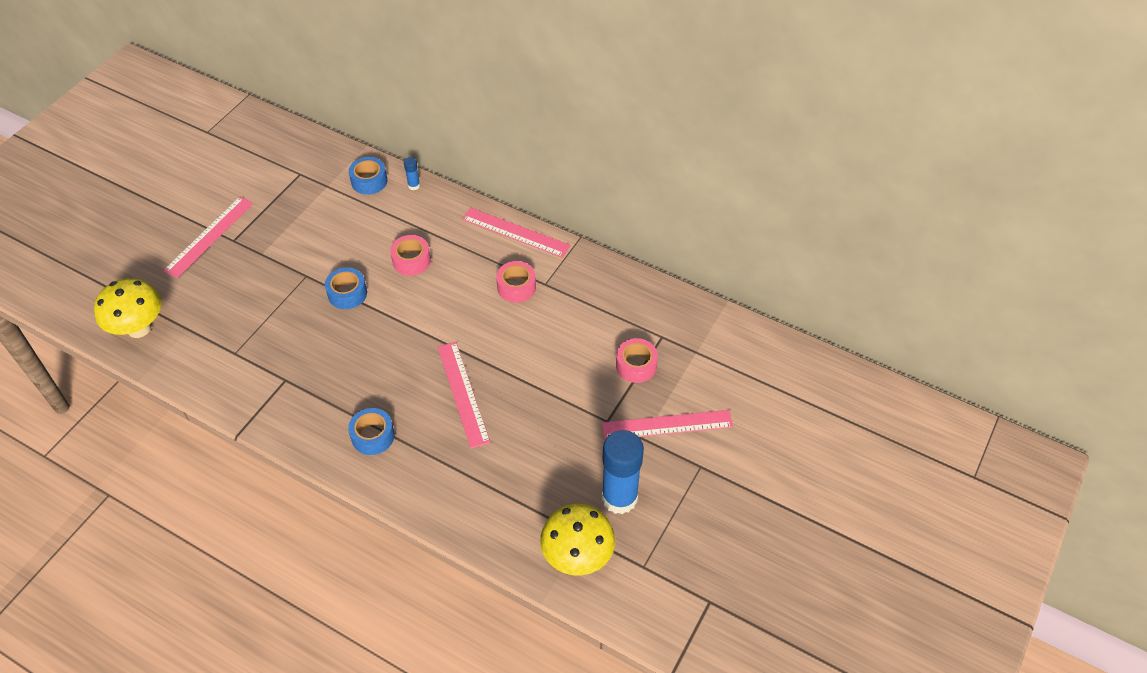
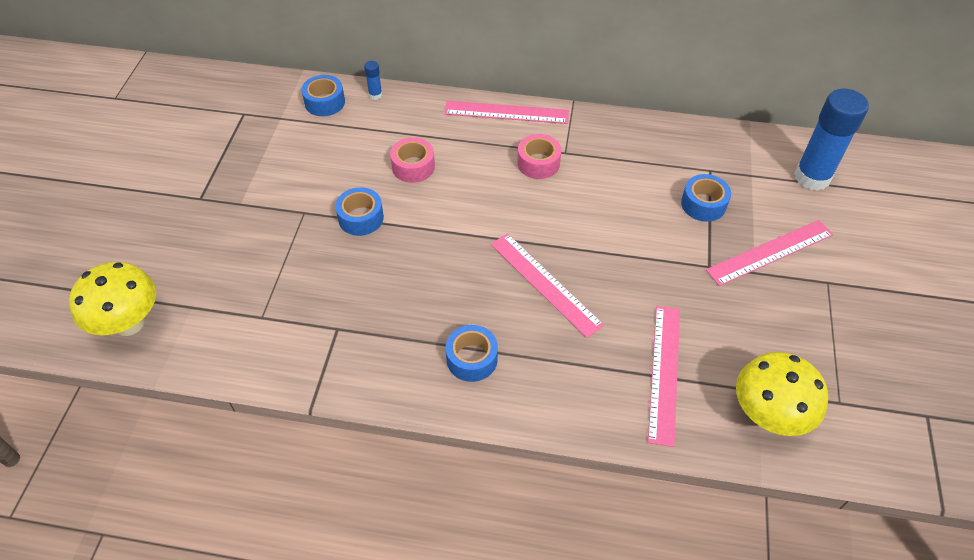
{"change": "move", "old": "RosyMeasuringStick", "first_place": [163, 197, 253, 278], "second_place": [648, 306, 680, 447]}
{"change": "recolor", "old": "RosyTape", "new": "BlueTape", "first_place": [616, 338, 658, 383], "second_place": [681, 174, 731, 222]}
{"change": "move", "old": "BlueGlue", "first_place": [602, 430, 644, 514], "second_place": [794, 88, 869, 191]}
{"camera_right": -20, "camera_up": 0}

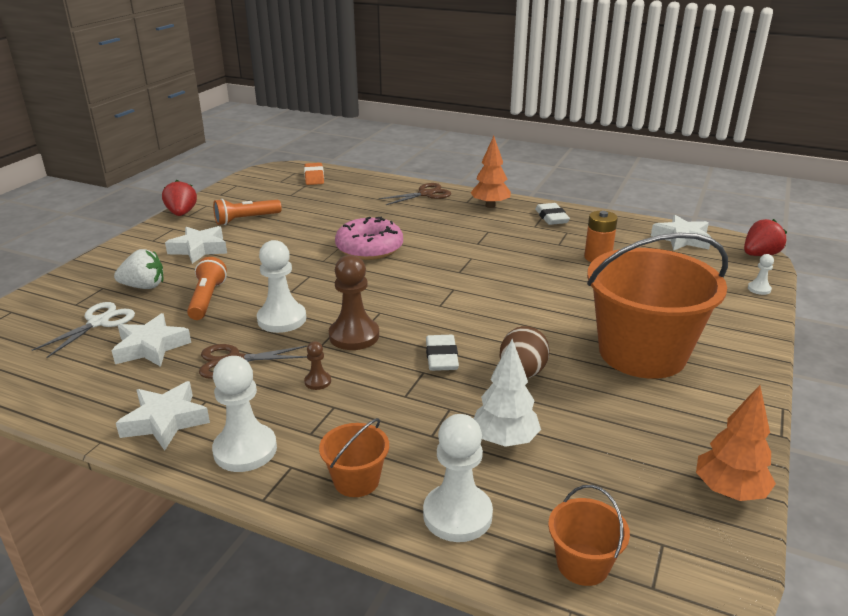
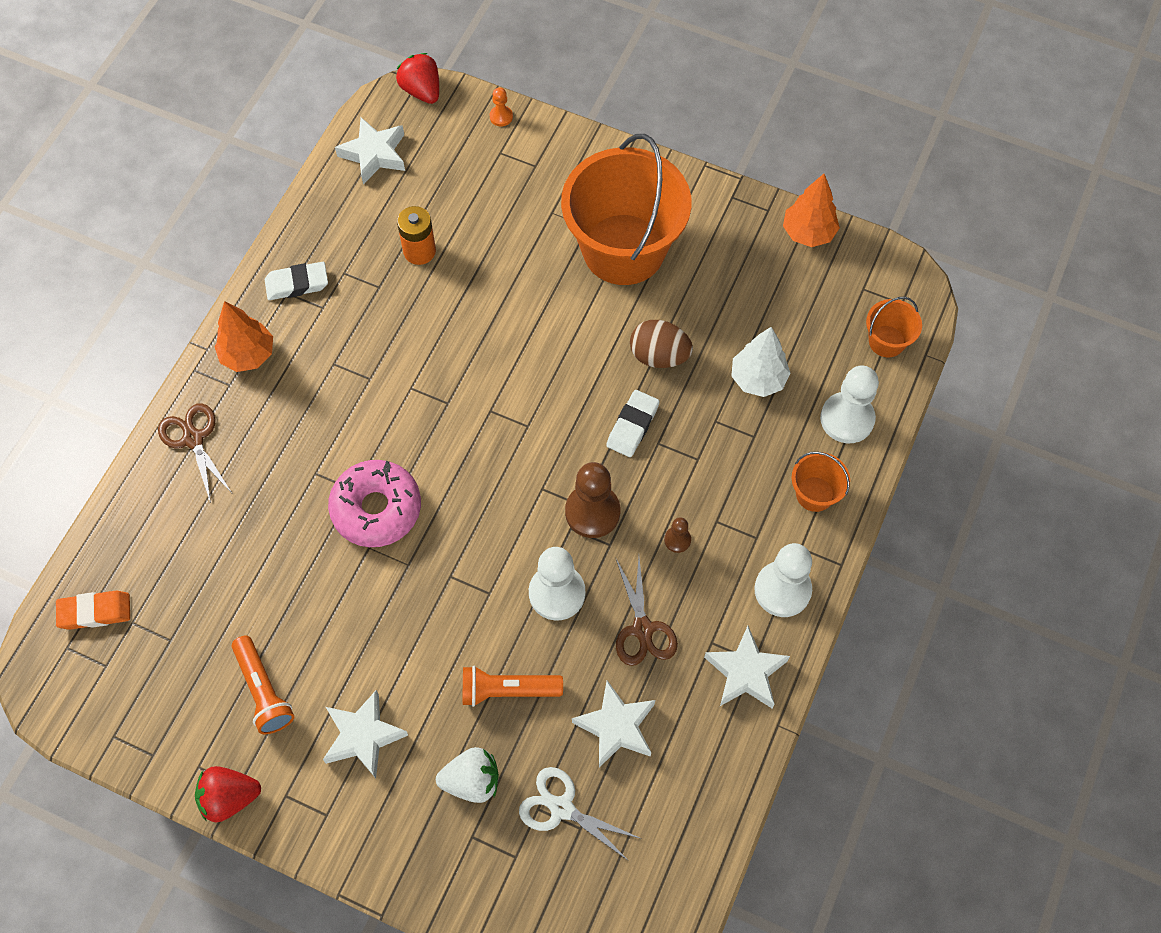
{"change": "rotate", "old": "WhiteStrawberry", "first_place": [114, 249, 163, 289], "second_place": [436, 747, 499, 803], "degrees": 90}
{"change": "recolor", "old": "WhiteGamePawn", "new": "BrightOrangeGamePawn", "first_place": [748, 254, 774, 295], "second_place": [490, 87, 513, 126]}
{"change": "rotate", "old": "WhitePencilEraser", "first_place": [426, 335, 459, 371], "second_place": [606, 390, 660, 457], "degrees": -60}
{"camera_right": -90, "camera_up": 35}

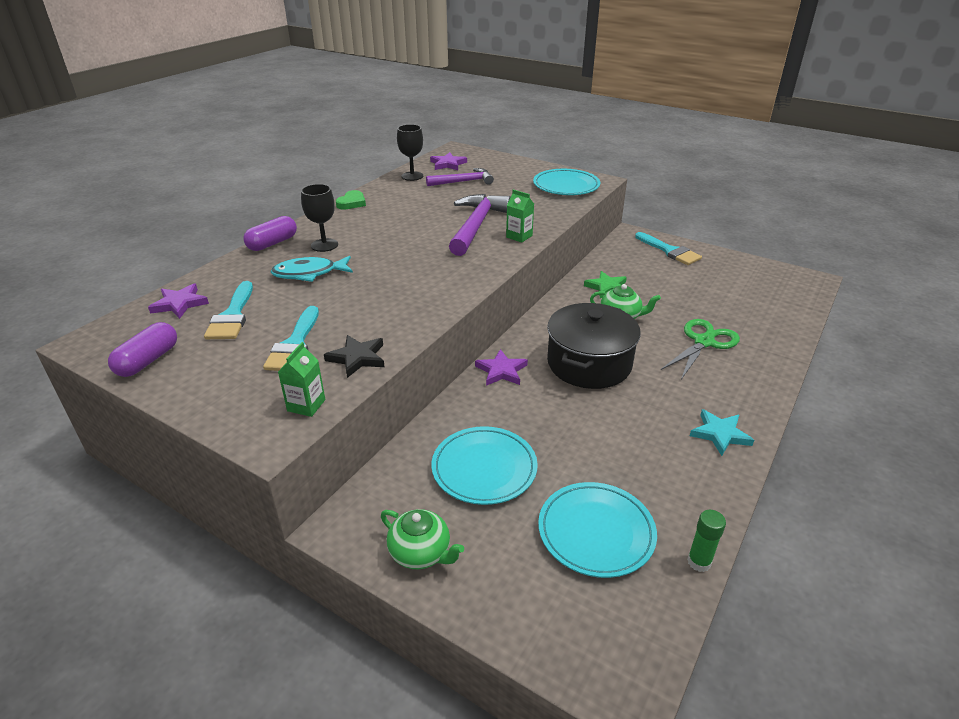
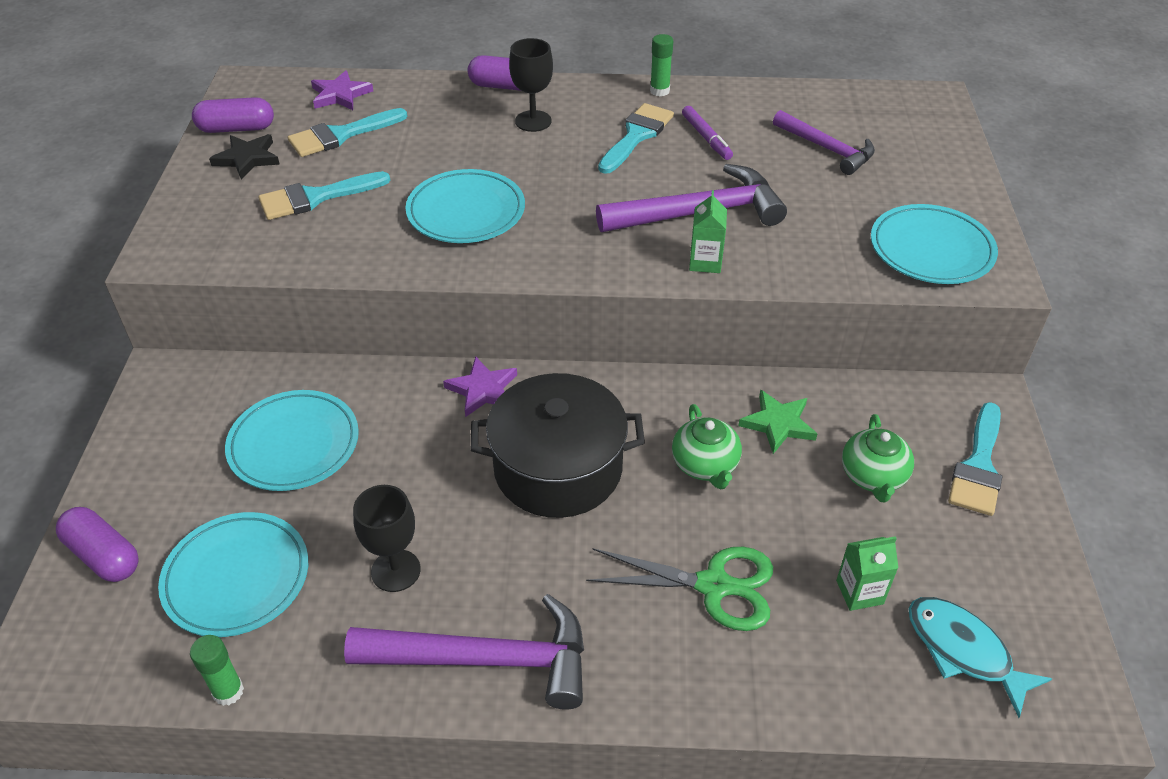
{"change": "move", "old": "EbonyGoblet", "first_place": [397, 124, 423, 181], "second_place": [353, 485, 421, 592]}
{"change": "delete", "old": "PurpleStarShape", "first_place": [430, 152, 467, 170]}
{"change": "replace", "old": "LeafGreenHeartShape", "new": "LeafGreenGlue", "first_place": [336, 190, 366, 210], "second_place": [650, 34, 673, 96]}
{"change": "move", "old": "TealFishFigure", "first_place": [270, 256, 353, 282], "second_place": [908, 597, 1052, 718]}
{"change": "move", "old": "EbonyStarShape", "first_place": [324, 335, 384, 378], "second_place": [209, 134, 280, 180]}
{"change": "move", "old": "LeafGreenCarton", "first_place": [278, 342, 325, 417], "second_place": [836, 536, 898, 611]}
{"change": "replace", "old": "TealStarShape", "new": "PurpleHammer", "first_place": [690, 409, 754, 456], "second_place": [344, 594, 584, 710]}
{"change": "move", "old": "LeafGreenChinaTeapot", "first_place": [381, 509, 464, 569], "second_place": [842, 414, 914, 502]}
{"change": "insert", "new": "TealPaintbrush", "second_place": [598, 103, 674, 174]}
{"change": "insert", "new": "PurpleFeltPen", "second_place": [682, 106, 733, 160]}
{"change": "insert", "new": "TealPlate", "second_place": [406, 169, 525, 243]}
{"change": "insert", "new": "PurplePill", "second_place": [56, 507, 139, 582]}
{"camera_right": 60, "camera_up": 10}

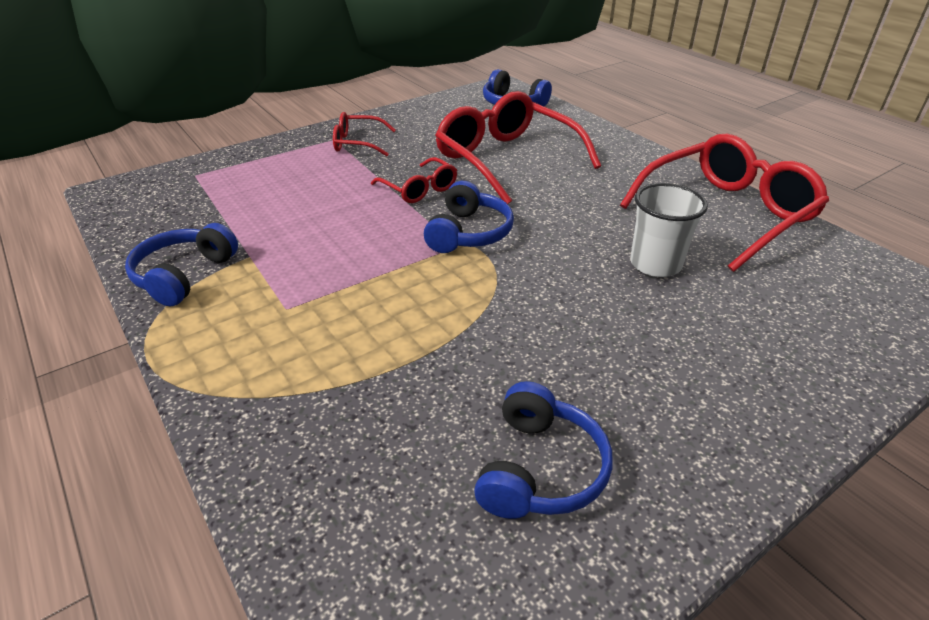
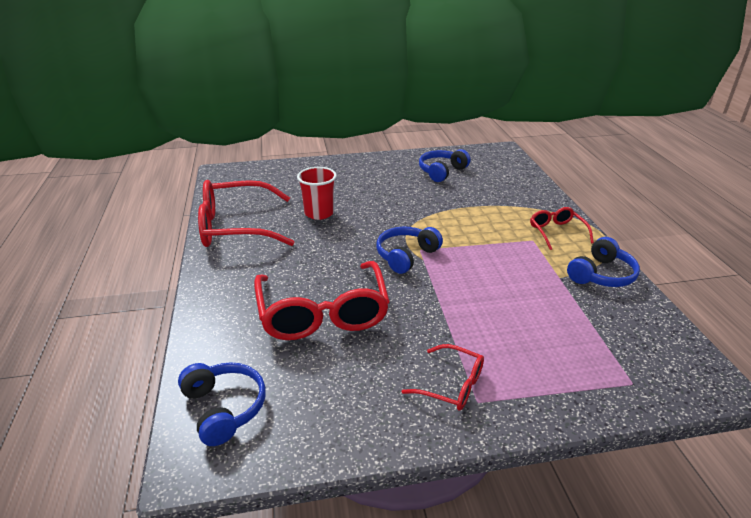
{"change": "move", "old": "RedEyeglasses", "first_place": [371, 157, 457, 203], "second_place": [530, 207, 594, 250]}
{"change": "recolor", "old": "WhiteBeaker", "new": "RedBeaker", "first_place": [630, 183, 708, 277], "second_place": [297, 167, 337, 220]}
{"camera_right": -155, "camera_up": -5}

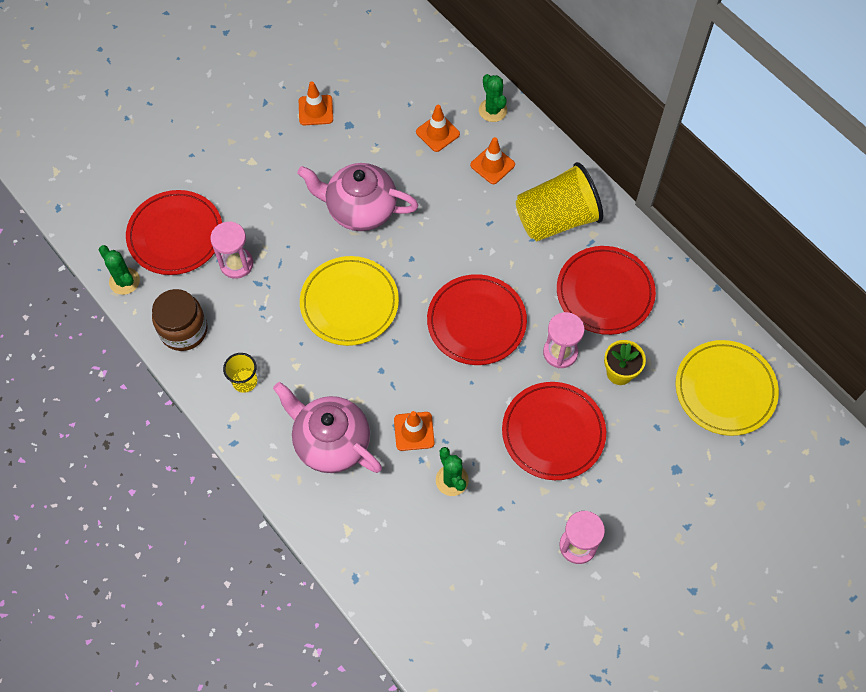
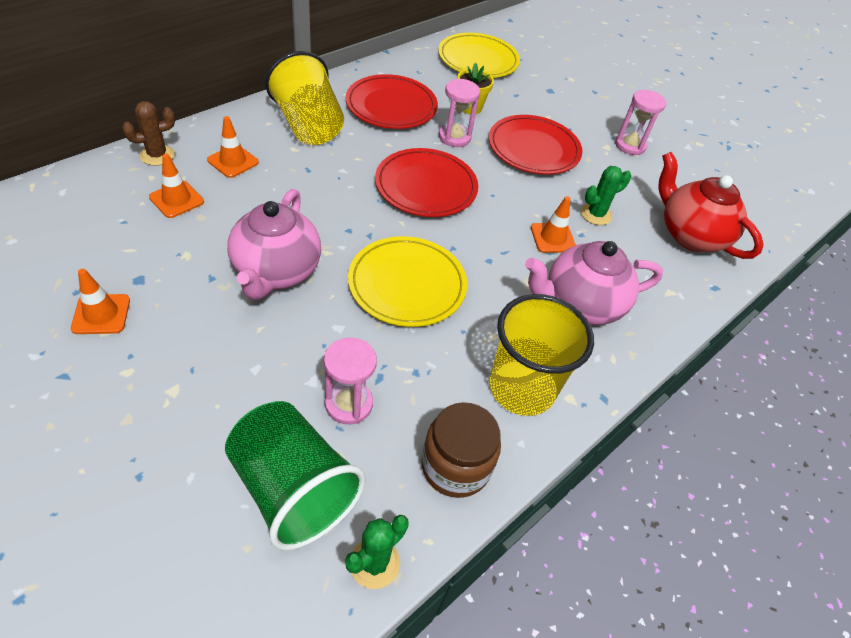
{"change": "recolor", "old": "LeafGreenCactus", "new": "DarkBrownCactus", "first_place": [479, 74, 507, 122], "second_place": [122, 101, 175, 166]}
{"change": "replace", "old": "RedPlate", "new": "LeafGreenBeaker", "first_place": [126, 190, 222, 275], "second_place": [225, 401, 366, 551]}
{"change": "resize", "old": "GoldenBeaker", "first_place": [223, 353, 257, 393], "second_place": [490, 294, 594, 416], "factor": 2.08}
{"change": "rotate", "old": "RosyChinaTeapot", "first_place": [273, 382, 382, 473], "second_place": [525, 241, 663, 325], "degrees": 45}
{"change": "insert", "new": "RedChinaTeapot", "second_place": [658, 152, 764, 259]}
{"camera_right": -100, "camera_up": -15}

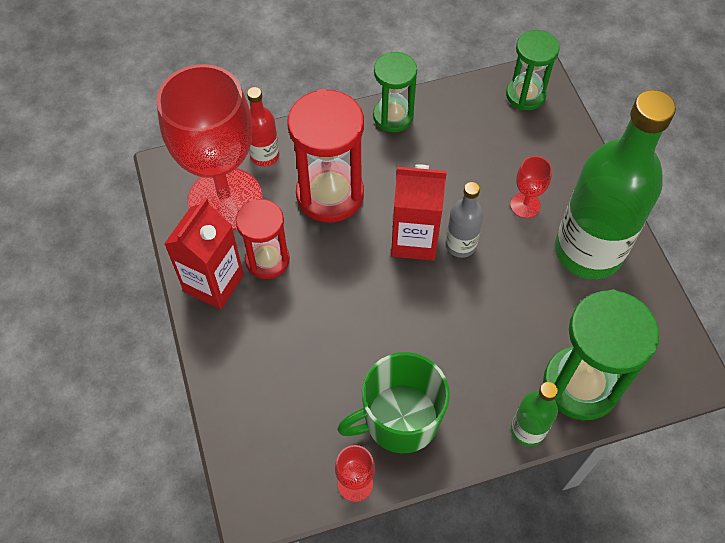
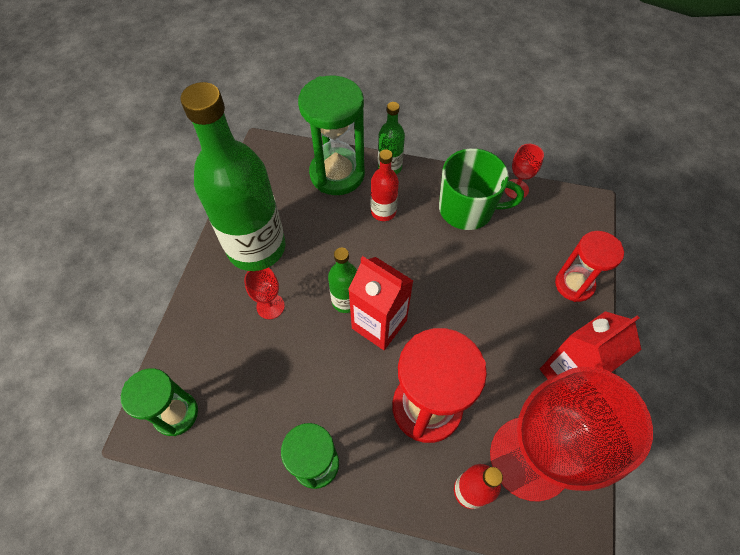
{"change": "recolor", "old": "GreyFlask", "new": "LeafGreenFlask", "first_place": [445, 182, 484, 258], "second_place": [328, 248, 357, 313]}
{"change": "move", "old": "RedSandTimer", "first_place": [236, 199, 290, 279], "second_place": [555, 231, 624, 302]}
{"change": "insert", "new": "RedFlask", "second_place": [371, 149, 399, 221]}
{"camera_right": -150, "camera_up": 0}

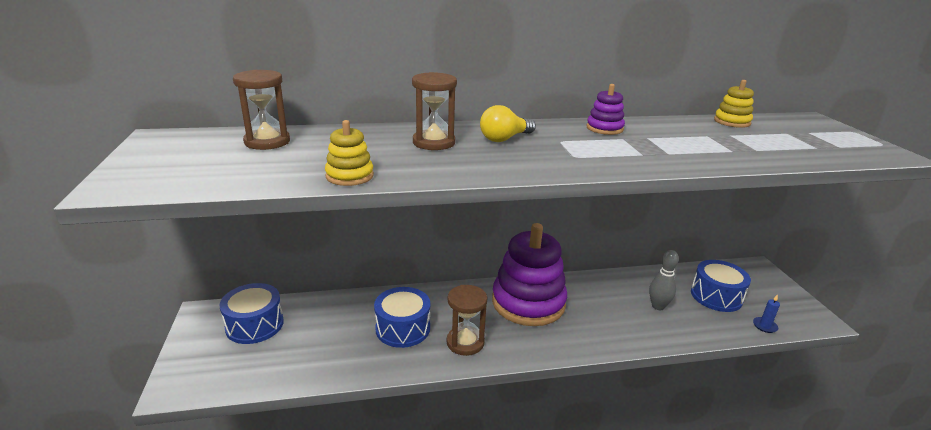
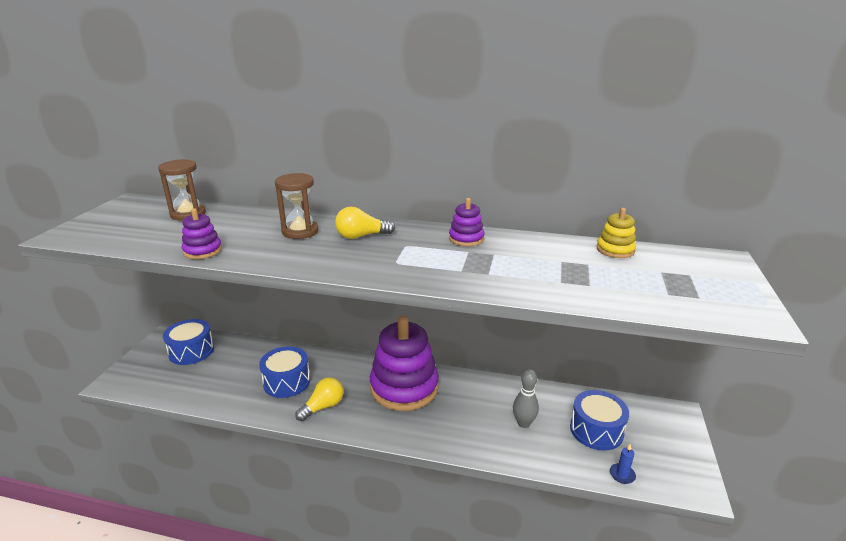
{"change": "recolor", "old": "GoldenStackingToy", "new": "PurpleStackingToy", "first_place": [325, 120, 374, 186], "second_place": [182, 208, 222, 259]}
{"change": "replace", "old": "DarkBrownSandTimer", "new": "GoldenLightbulb", "first_place": [446, 285, 488, 356], "second_place": [295, 377, 344, 421]}
{"camera_right": 25, "camera_up": 0}

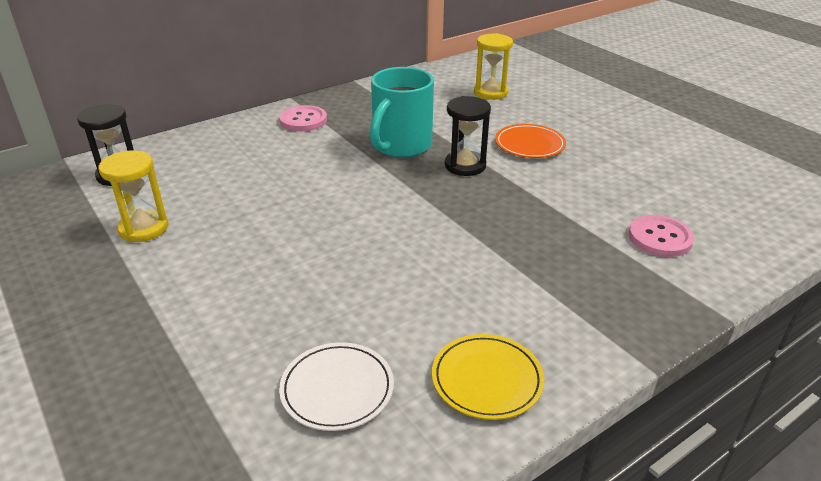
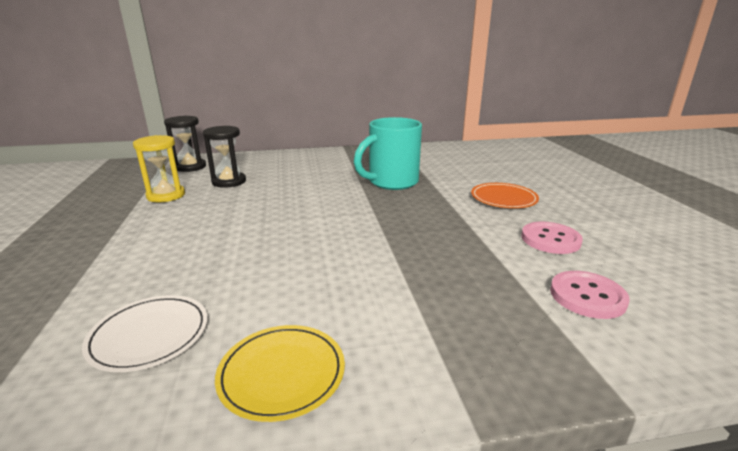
{"change": "delete", "old": "GoldenSandTimer", "first_place": [474, 33, 513, 100]}
{"change": "move", "old": "EbonySandTimer", "first_place": [445, 96, 491, 176], "second_place": [203, 126, 246, 188]}
{"change": "move", "old": "RosyShirtButton", "first_place": [279, 105, 327, 131], "second_place": [521, 222, 583, 254]}
{"camera_right": 25, "camera_up": -10}

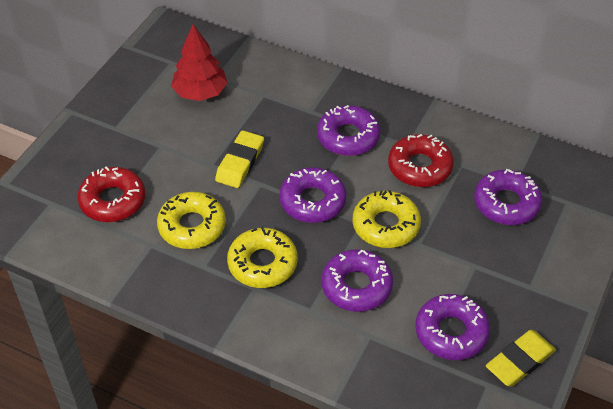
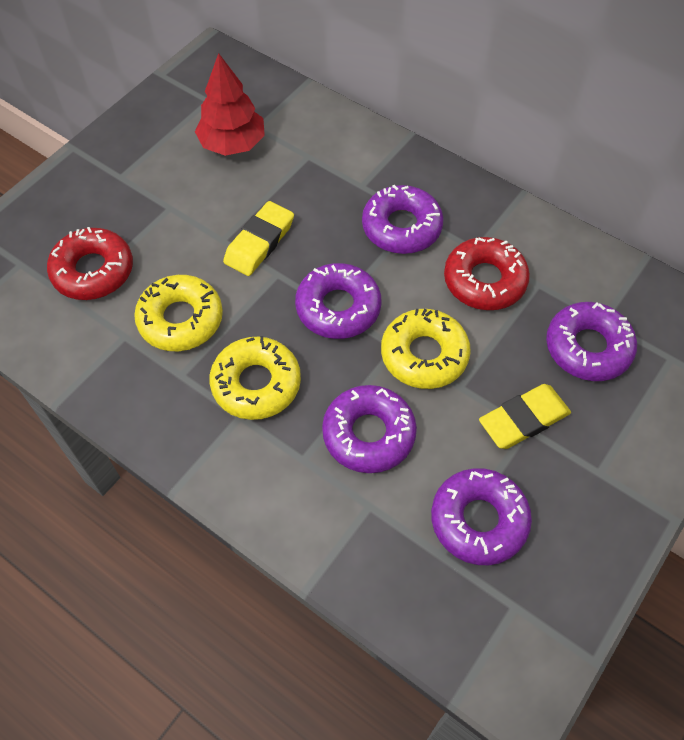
{"change": "move", "old": "GoldenPencilEraser", "first_place": [486, 330, 556, 387], "second_place": [479, 384, 571, 449]}
{"camera_right": 10, "camera_up": 10}

